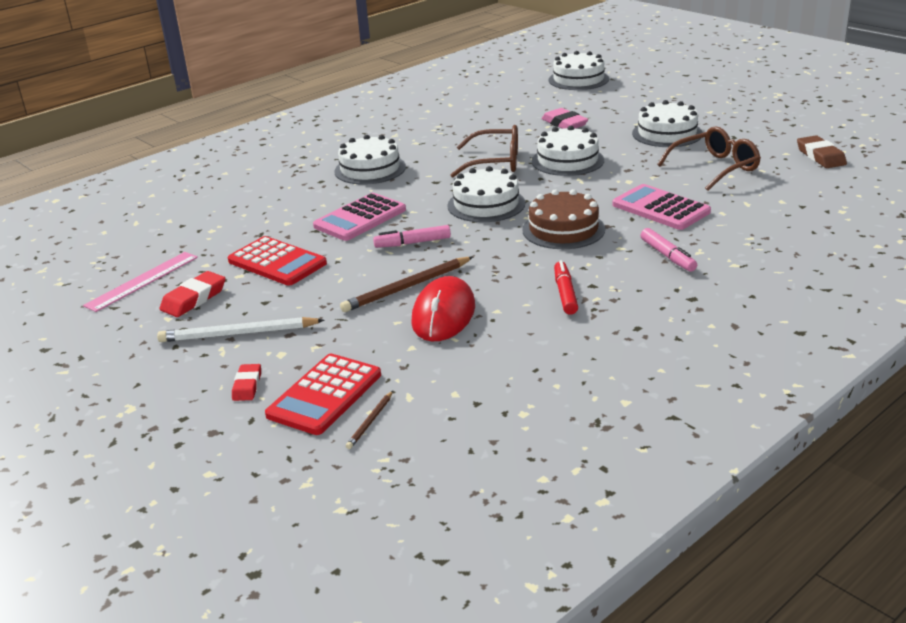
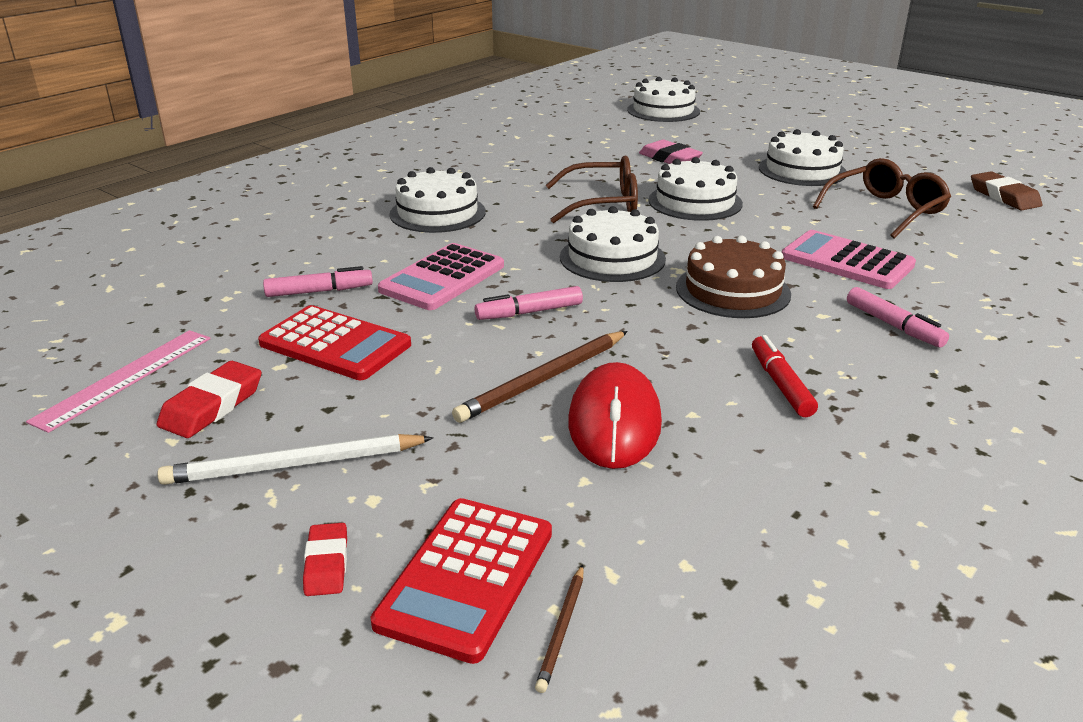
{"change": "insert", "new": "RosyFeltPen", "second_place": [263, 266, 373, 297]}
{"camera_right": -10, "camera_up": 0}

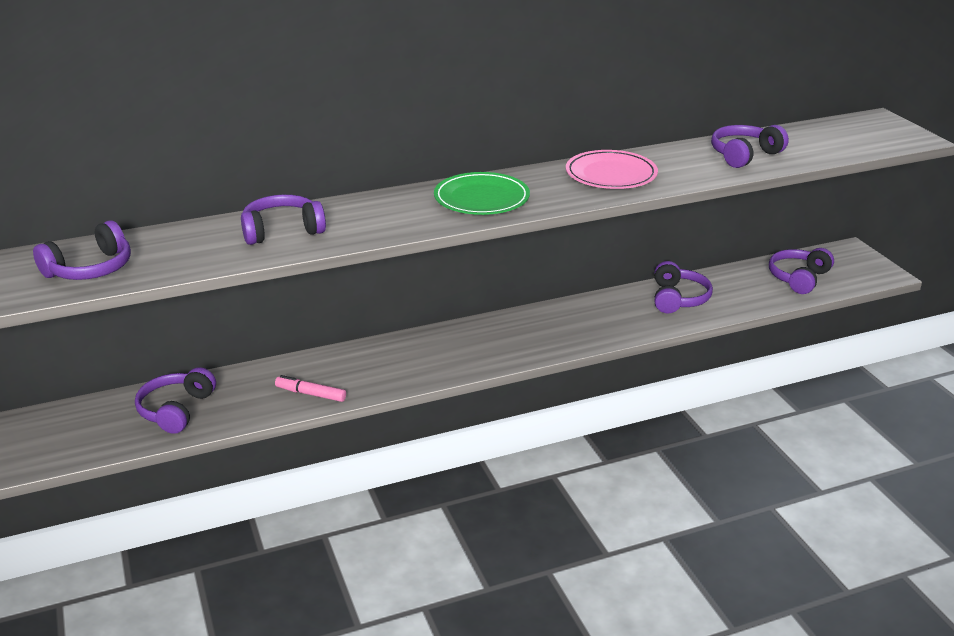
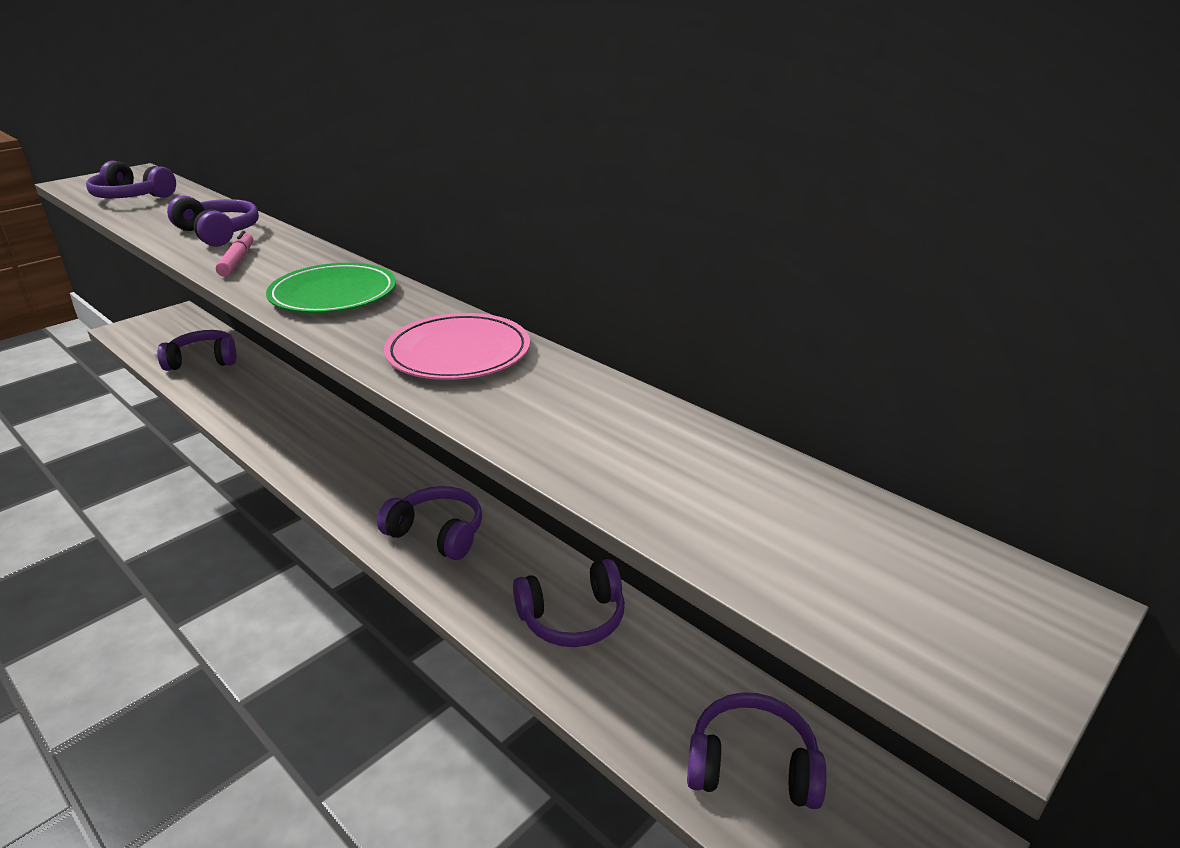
{"change": "move", "old": "PurpleOverEarHeadphones", "first_place": [711, 125, 789, 168], "second_place": [377, 486, 482, 560]}
{"change": "move", "old": "RosyFeltPen", "first_place": [275, 375, 346, 402], "second_place": [215, 231, 253, 277]}
{"camera_right": 65, "camera_up": 0}

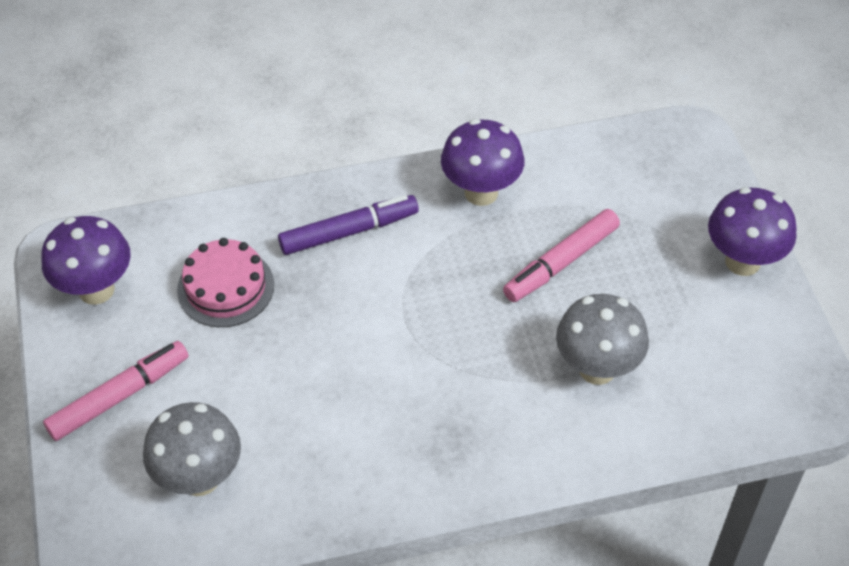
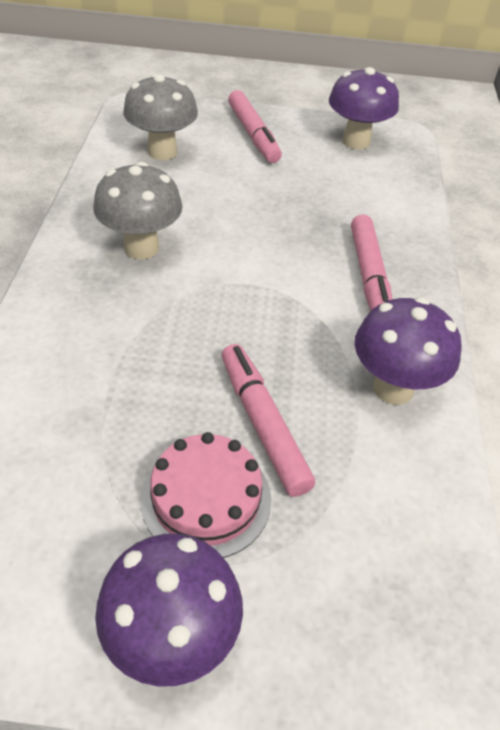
{"change": "recolor", "old": "PurpleFeltPen", "new": "RosyFeltPen", "first_place": [278, 195, 419, 255], "second_place": [351, 214, 392, 311]}
{"change": "move", "old": "RosyLayerCake", "first_place": [177, 238, 274, 327], "second_place": [141, 432, 271, 558]}
{"change": "move", "old": "GreyFungus", "first_place": [556, 294, 649, 385], "second_place": [93, 162, 183, 259]}
{"camera_right": 105, "camera_up": -5}

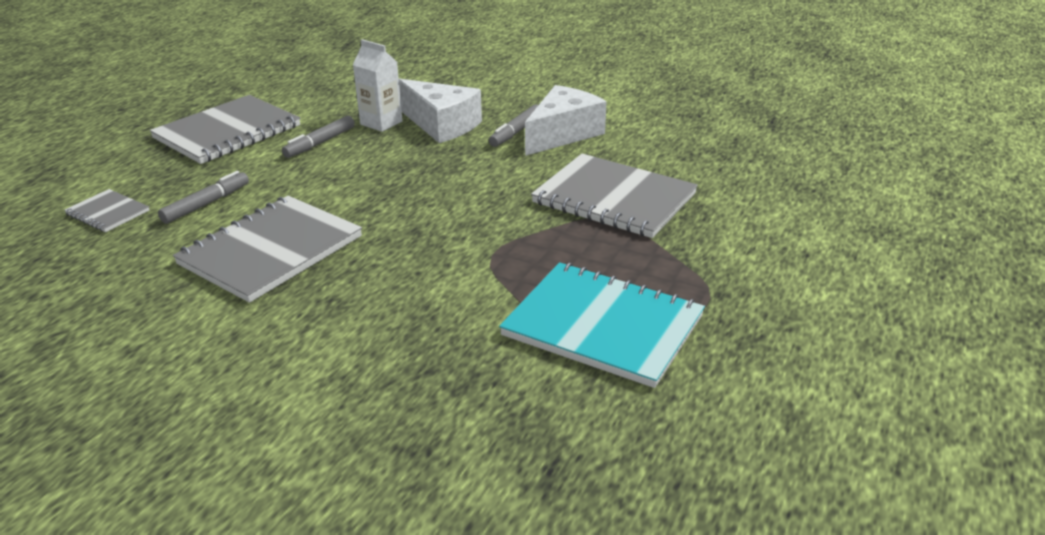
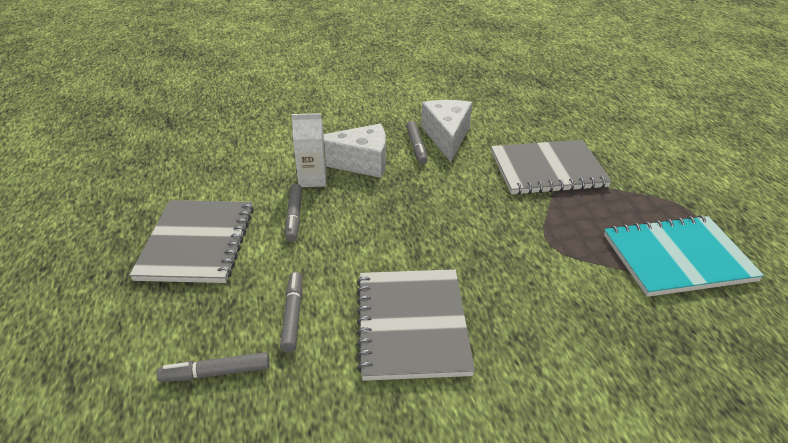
{"change": "replace", "old": "GreyExerciseBook", "new": "GreyFeltPen", "first_place": [64, 189, 150, 232], "second_place": [157, 352, 269, 382]}
{"camera_right": -40, "camera_up": 5}

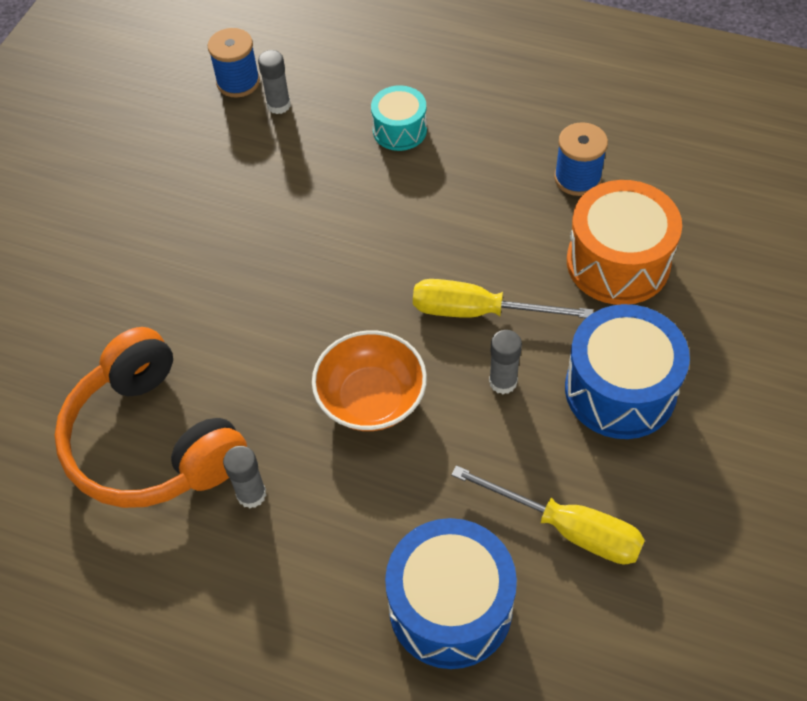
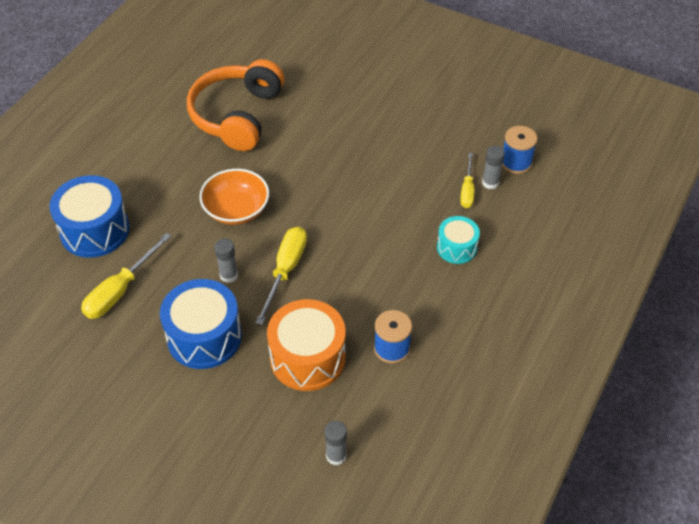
{"change": "rotate", "old": "BrightOrangeOverEarHeadphones", "first_place": [54, 327, 247, 508], "second_place": [187, 59, 284, 151], "degrees": -45}
{"change": "move", "old": "GreyGlue", "first_place": [223, 446, 266, 508], "second_place": [325, 421, 347, 465]}
{"change": "insert", "new": "GoldenScrewdriver", "second_place": [460, 153, 474, 208]}
{"camera_right": 95, "camera_up": -5}

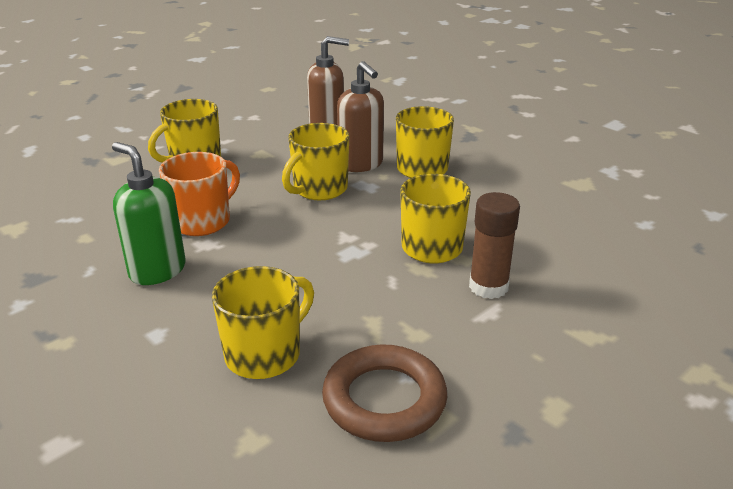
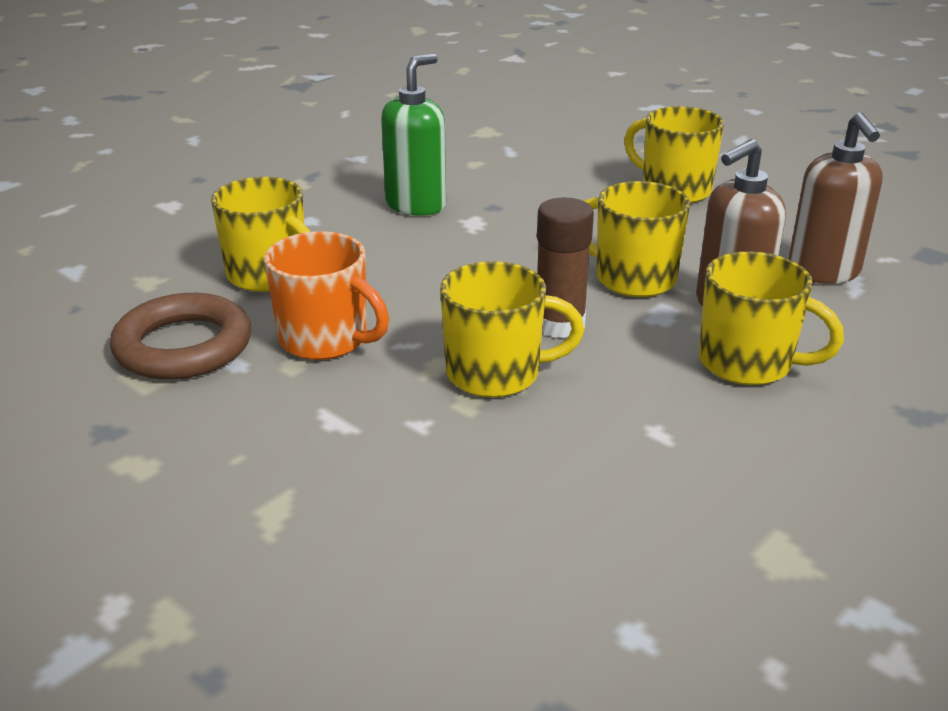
{"change": "move", "old": "BrightOrangeCoffeeMug", "first_place": [159, 152, 240, 236], "second_place": [264, 231, 389, 360]}
{"change": "move", "old": "DarkBrownGlue", "first_place": [469, 192, 520, 299], "second_place": [537, 198, 594, 338]}
{"camera_right": 85, "camera_up": 0}

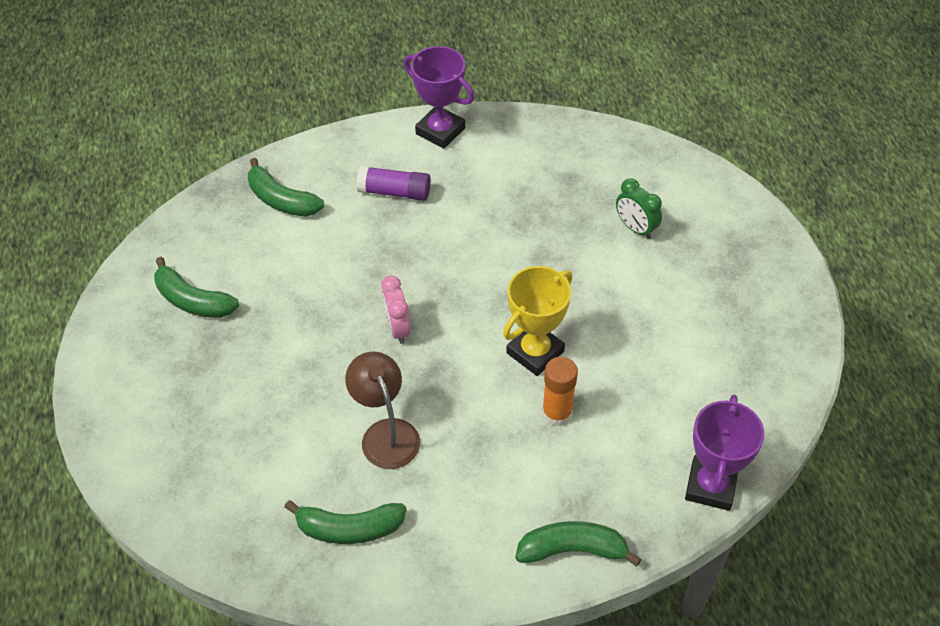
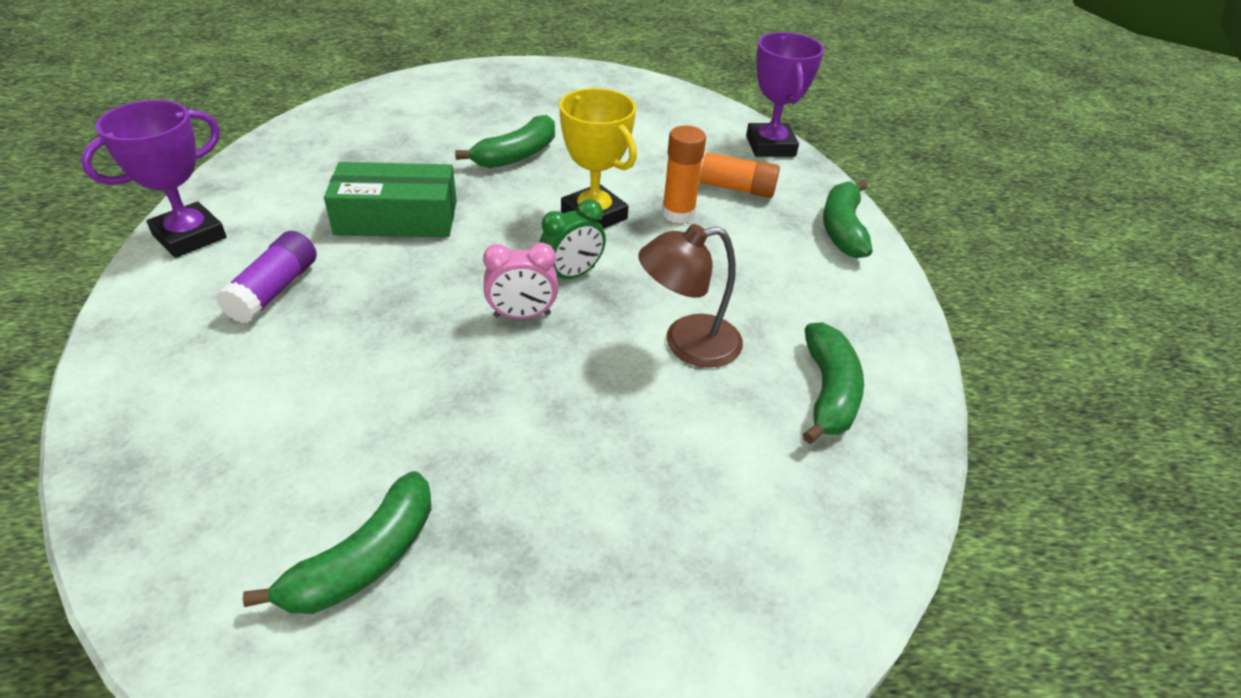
{"change": "move", "old": "LeafGreenToyBanana", "first_place": [248, 158, 324, 217], "second_place": [455, 115, 555, 168]}
{"change": "move", "old": "LeafGreenAlarmClock", "first_place": [616, 178, 662, 239], "second_place": [539, 199, 606, 279]}
{"change": "rotate", "old": "PurpleAwardCup", "first_place": [685, 395, 764, 511], "second_place": [746, 32, 824, 157], "degrees": 60}
{"change": "insert", "new": "BrightOrangeGlue", "second_place": [699, 151, 780, 198]}
{"change": "insert", "new": "LeafGreenPackage", "second_place": [324, 162, 457, 237]}
{"camera_right": -85, "camera_up": -10}

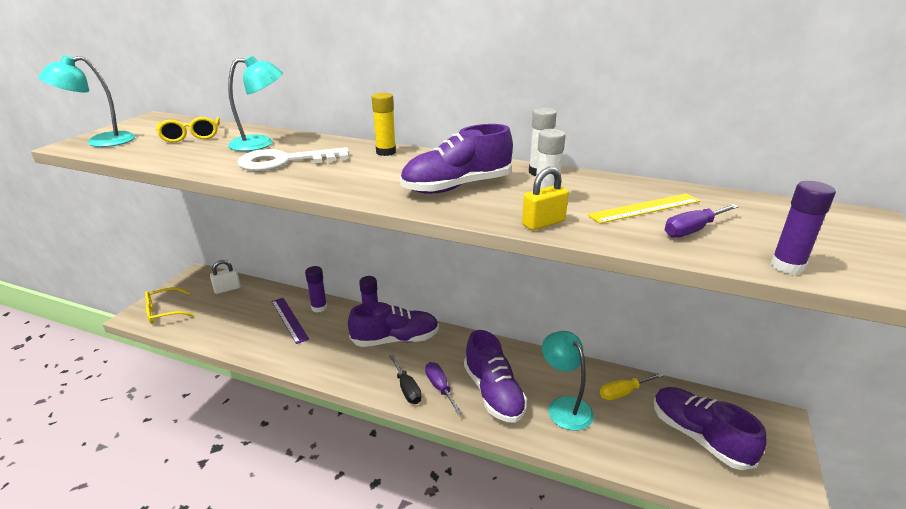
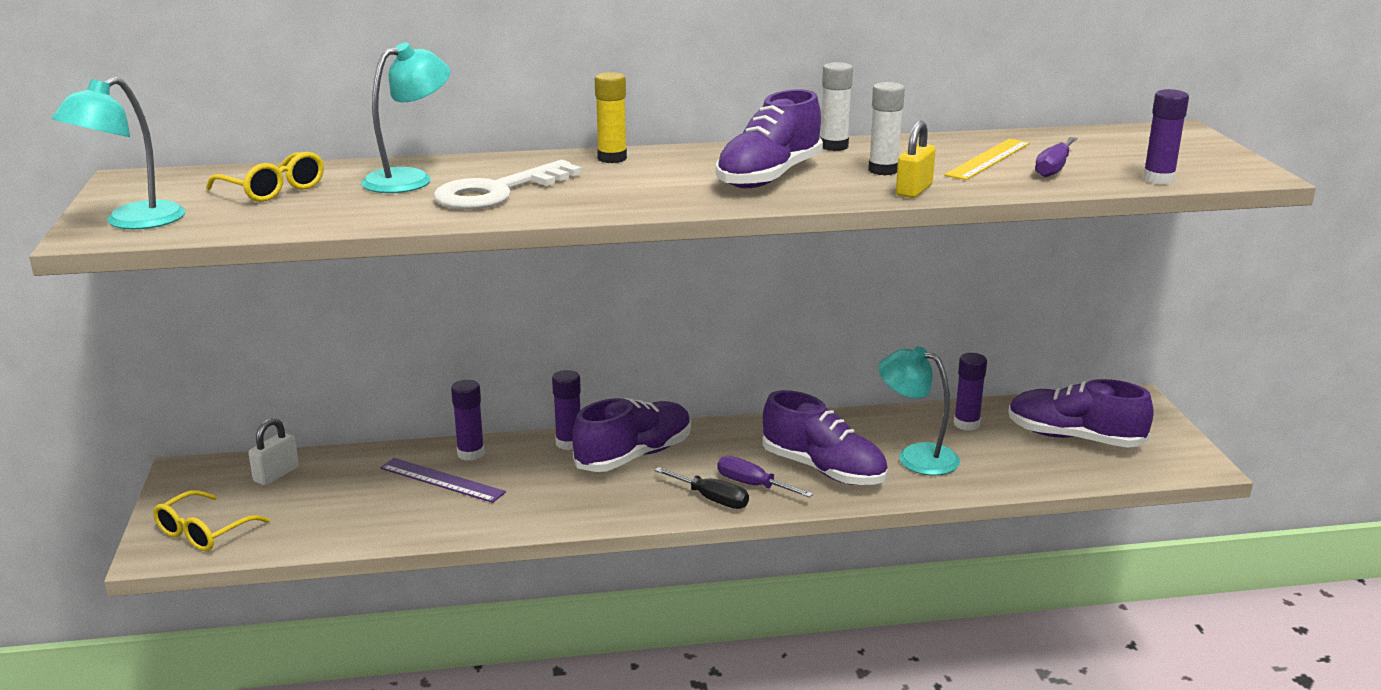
{"change": "replace", "old": "GoldenScrewdriver", "new": "PurpleGlue", "first_place": [600, 373, 663, 400], "second_place": [954, 353, 987, 431]}
{"camera_right": -30, "camera_up": -5}

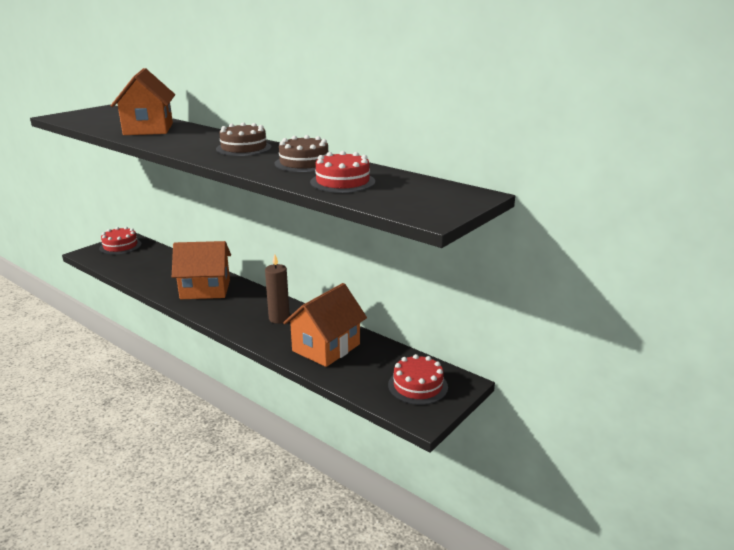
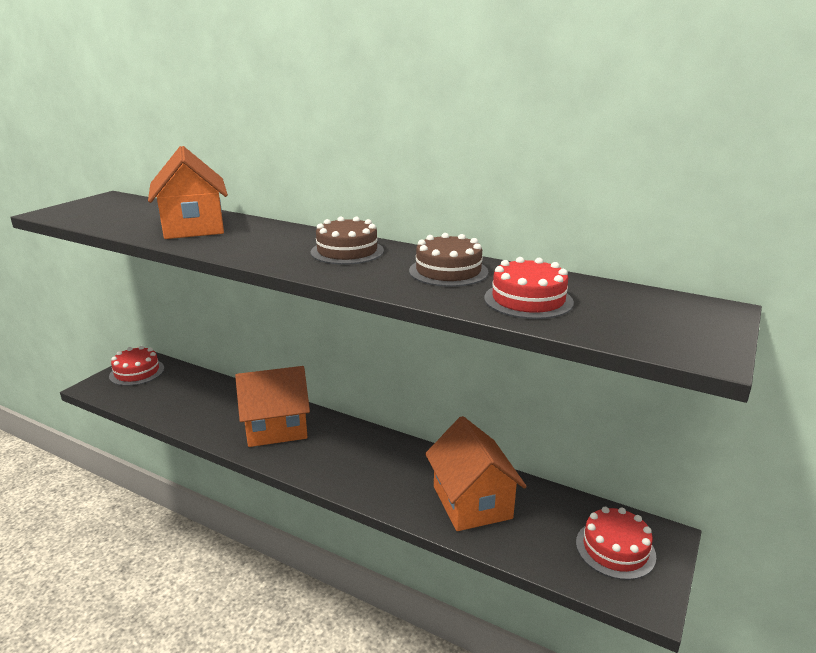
{"change": "delete", "old": "DarkBrownWaxCandle", "first_place": [265, 254, 290, 324]}
{"change": "rotate", "old": "BrightOrangeToyHouse", "first_place": [283, 283, 367, 367], "second_place": [425, 416, 527, 531], "degrees": -45}
{"camera_right": -10, "camera_up": 0}

